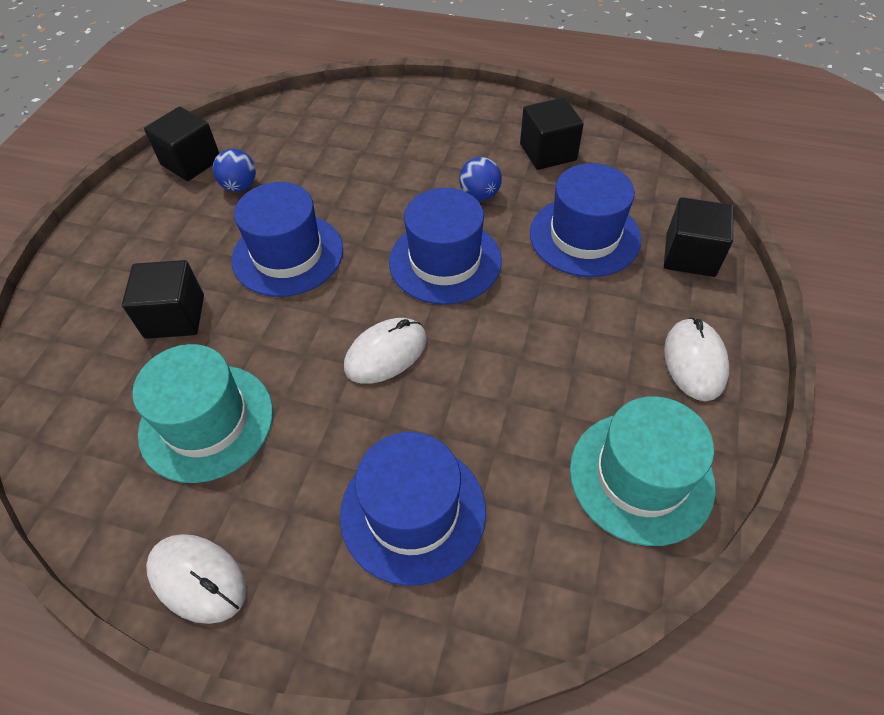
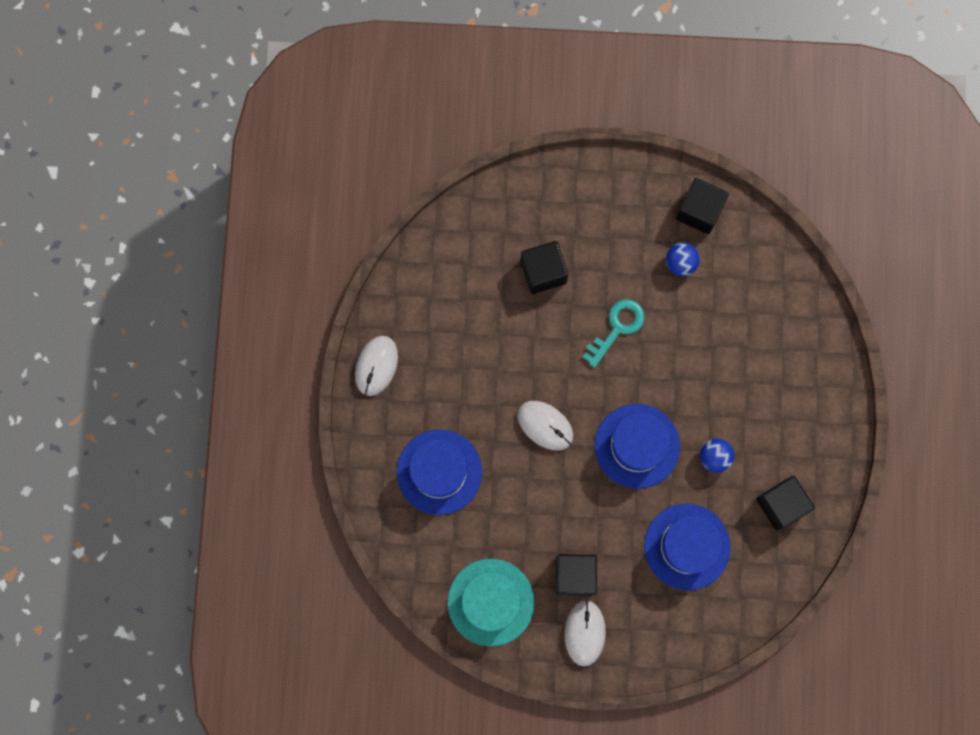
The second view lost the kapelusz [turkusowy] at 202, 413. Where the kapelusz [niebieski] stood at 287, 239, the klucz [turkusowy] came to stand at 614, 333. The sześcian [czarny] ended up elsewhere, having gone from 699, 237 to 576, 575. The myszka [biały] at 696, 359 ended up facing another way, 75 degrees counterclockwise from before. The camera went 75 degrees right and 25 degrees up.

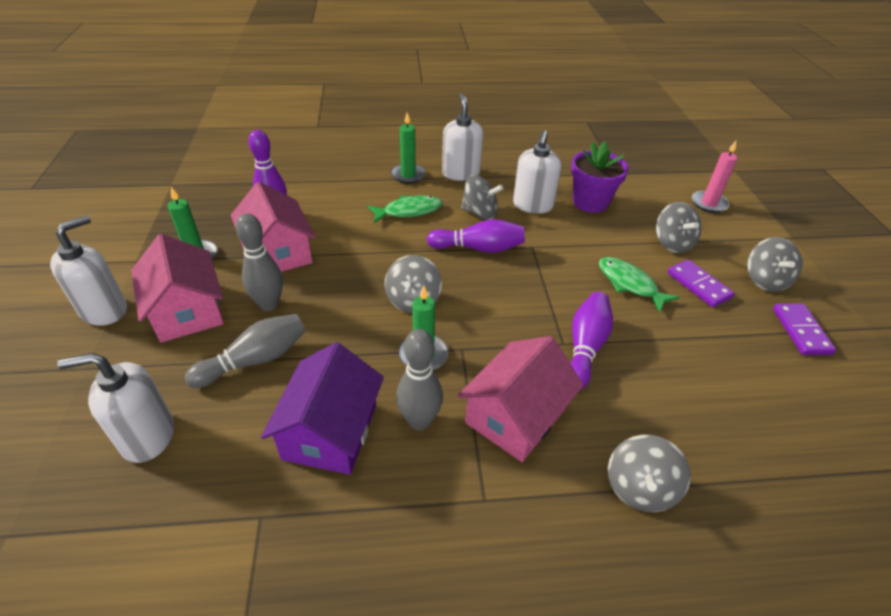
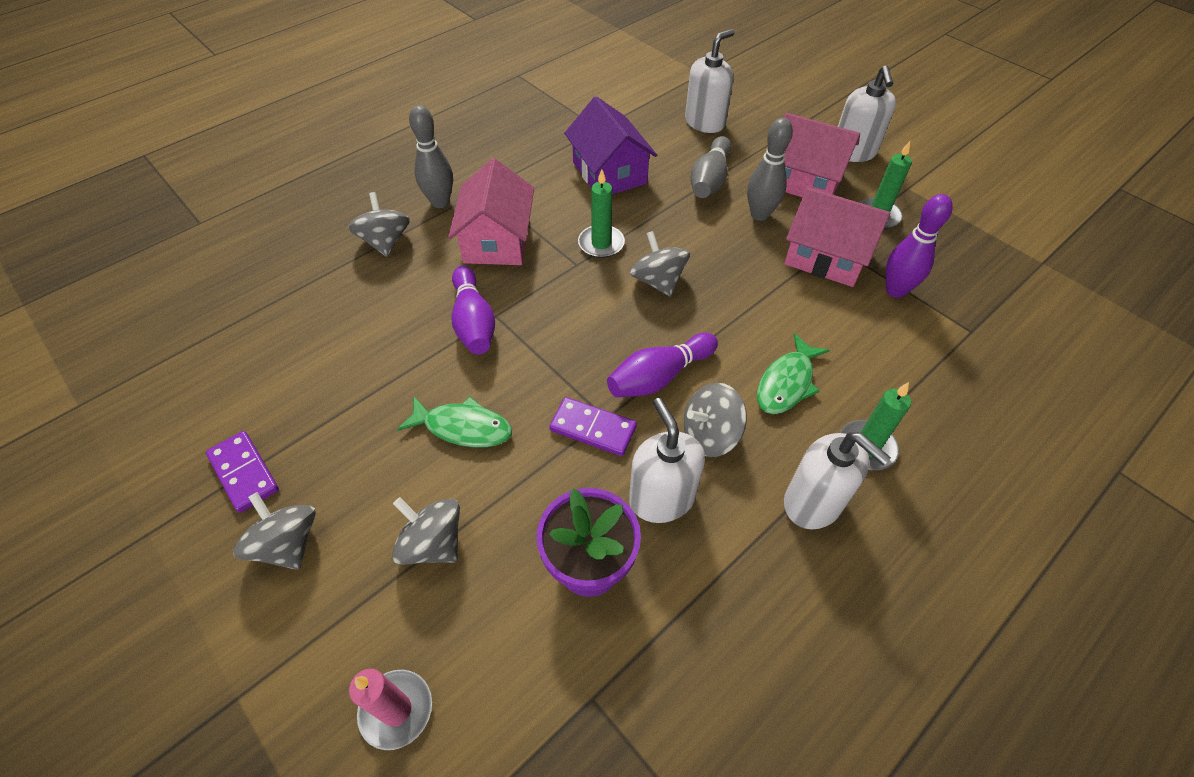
The kręgiel [szary] ended up elsewhere, having gone from 419, 379 to 431, 156. The kostka domina [fioletowy] ended up elsewhere, having gone from 700, 283 to 593, 426. The camera went 145 degrees right and 10 degrees up.

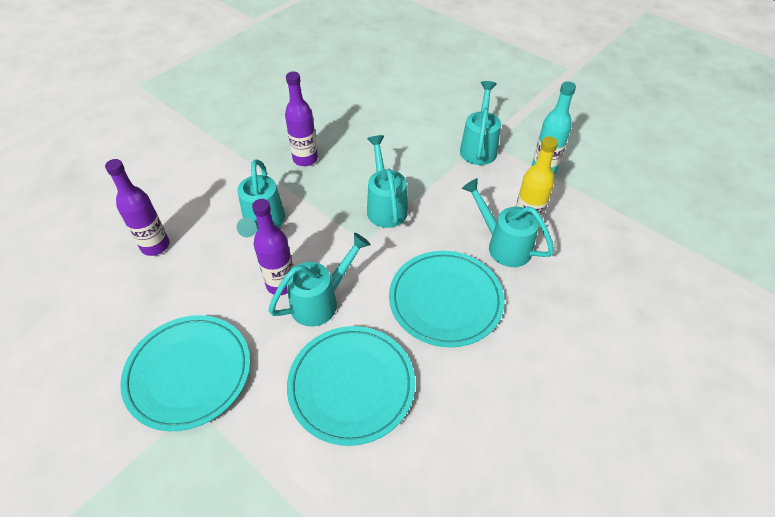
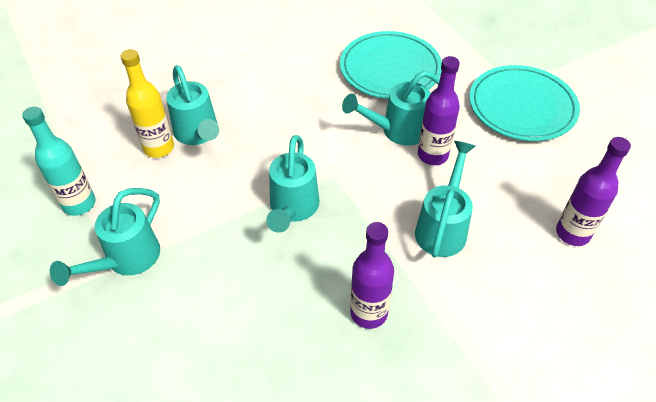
The second view lost the talerz [turkusowy] at 447, 299. The camera went 160 degrees left and 0 degrees up.

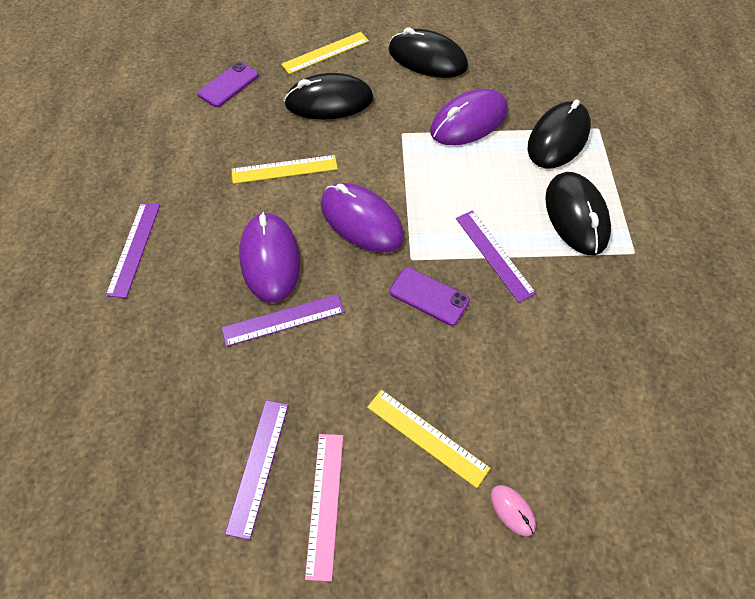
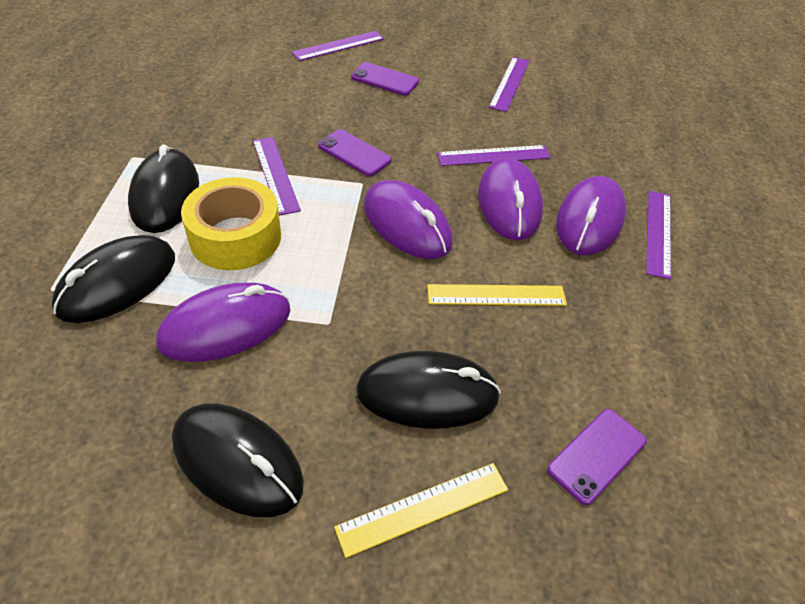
The second view lost the linijka [różowy] at 324, 507. Where the linijka [żółty] stood at 428, 439, the telefon [fioletowy] came to stand at 385, 79. Where the myszka [różowy] stood at 513, 510, the linijka [fioletowy] came to stand at 338, 46. The second view gained the taśma klejąca [żółty] at 231, 223. The second view gained the myszka [fioletowy] at 591, 215. The camera went 175 degrees left and 10 degrees down.

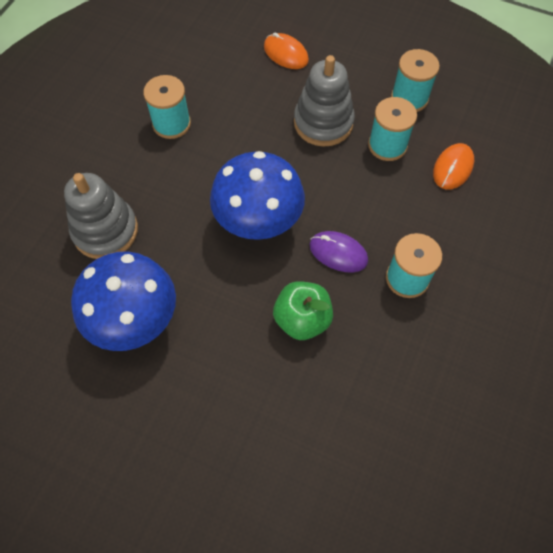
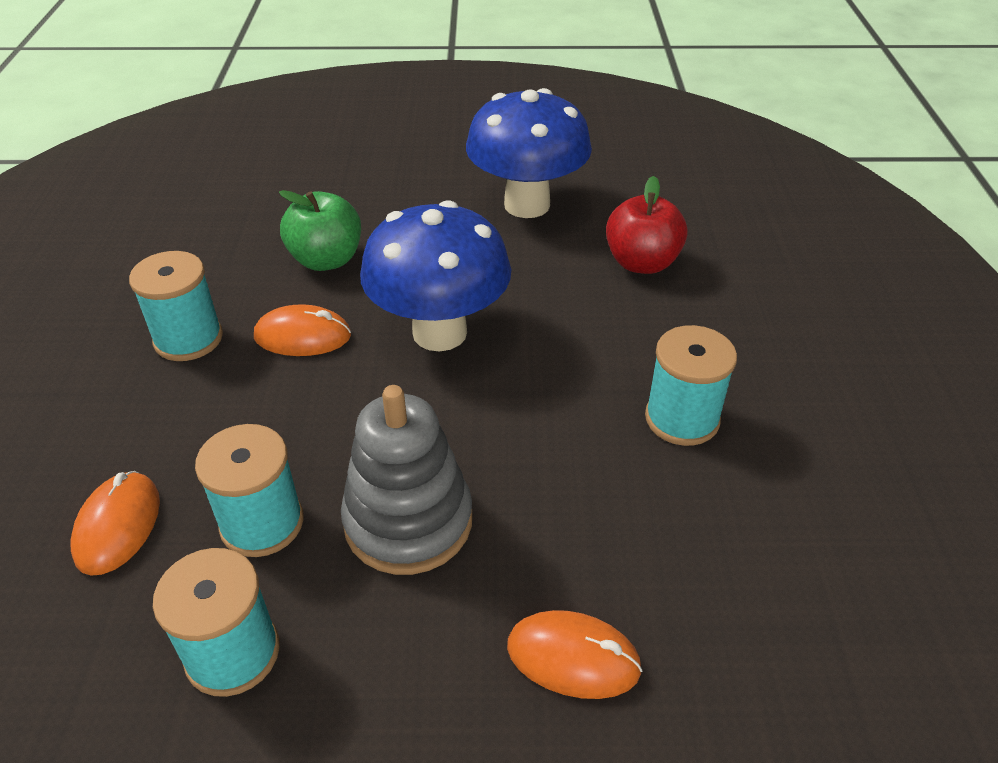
Where the zabawka nakładanka [szary] stood at 101, 216, the jabłko [czerwony] came to stand at 647, 225. What was the myszka [fioletowy] at 338, 251 turned into the myszka [pomarańczowy] at 302, 330. The camera went 155 degrees right and 20 degrees down.

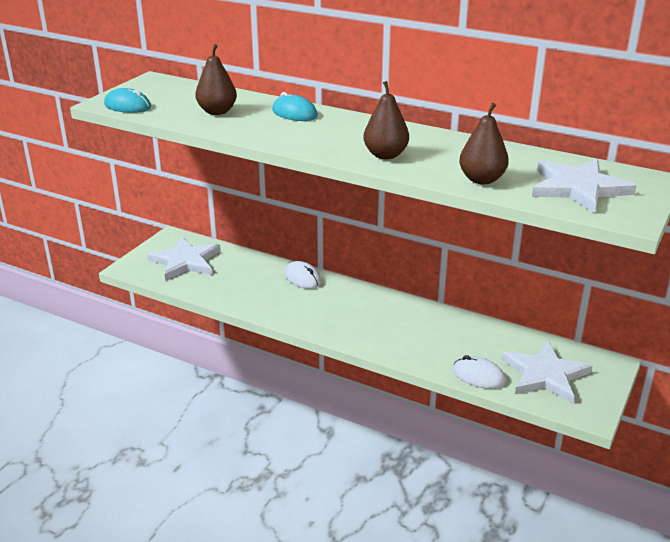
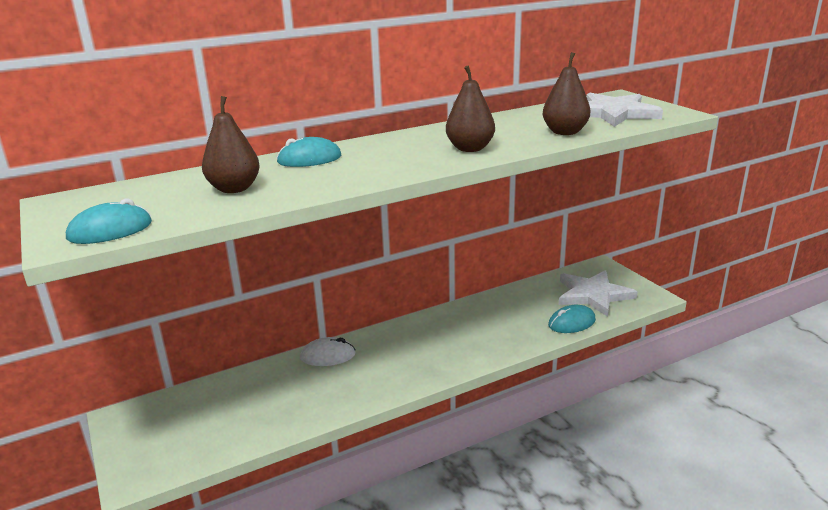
The second view lost the gwiazda [biały] at 184, 259. What was the myszka [biały] at 479, 372 turned into the myszka [turkusowy] at 572, 319. The camera went 55 degrees left and 5 degrees down.

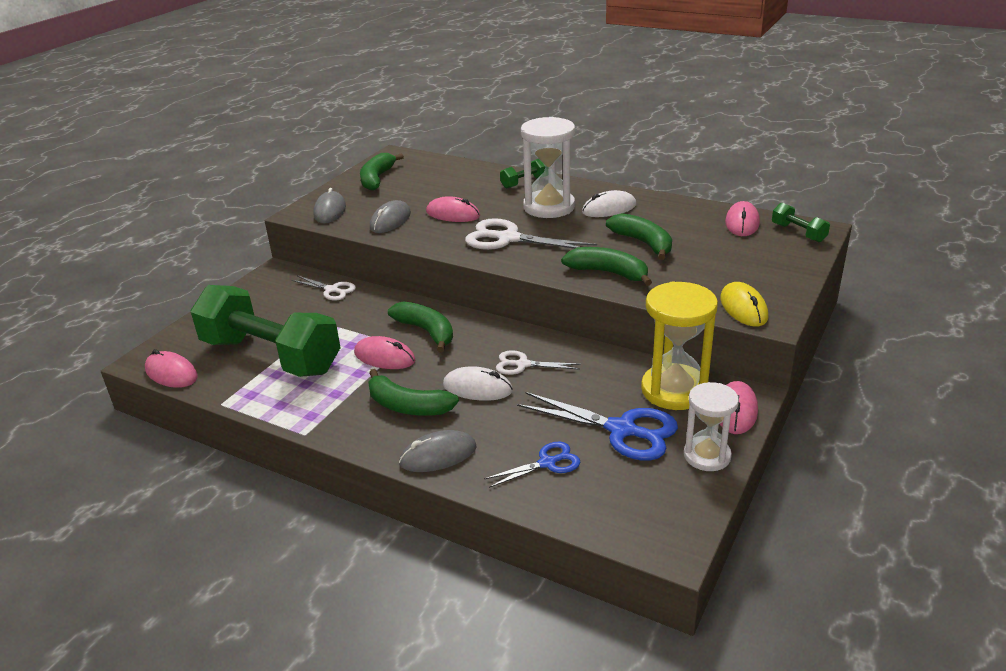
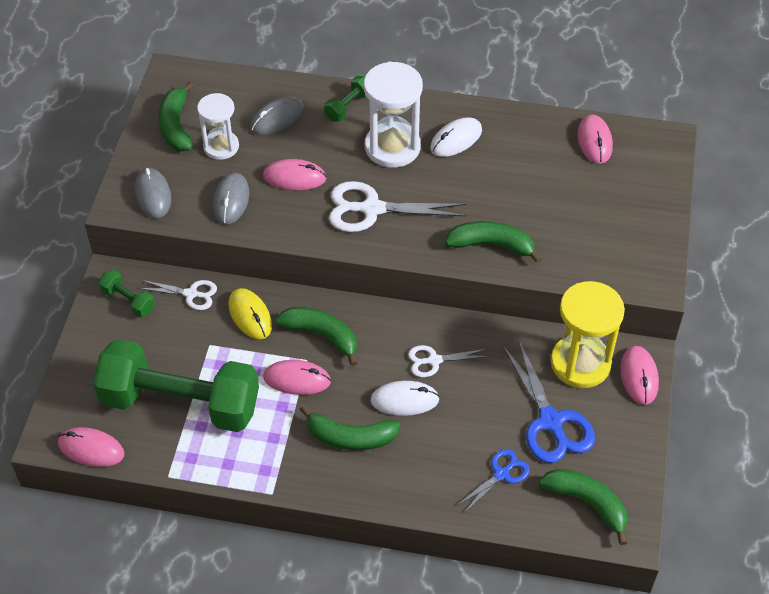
The myszka [szary] ended up elsewhere, having gone from 438, 451 to 277, 116. The nożyczki [niebieski] at 597, 426 ended up facing another way, 60 degrees clockwise from before. The banan [zielony] ended up elsewhere, having gone from 639, 236 to 583, 507. The klepsydra [biały] ended up elsewhere, having gone from 711, 426 to 218, 126. The myszka [żółty] ended up elsewhere, having gone from 744, 304 to 250, 313. The hantel [zielony] ended up elsewhere, having gone from 801, 222 to 127, 293. The camera went 20 degrees left and 20 degrees up.

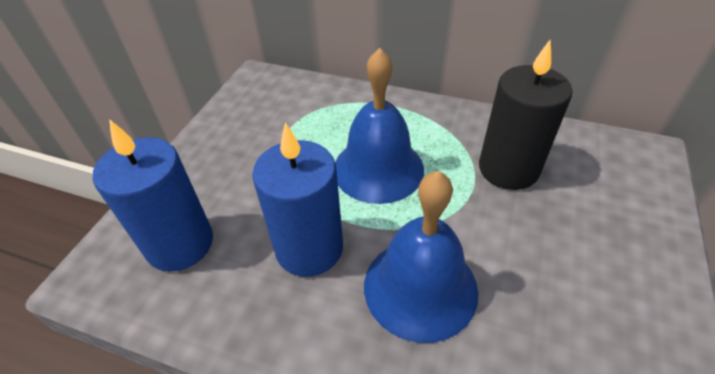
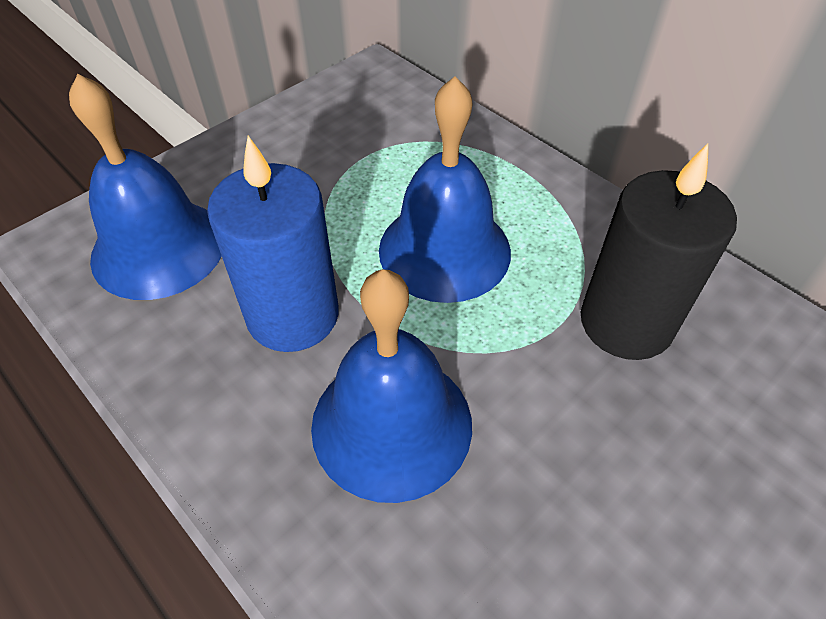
Where the świeca [niebieski] stood at 153, 195, the dzwonek [niebieski] came to stand at 145, 187. The camera went 25 degrees right and 5 degrees up.

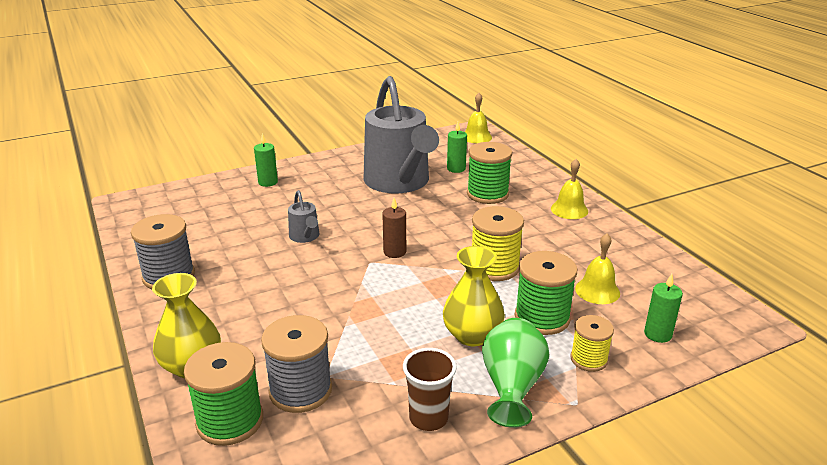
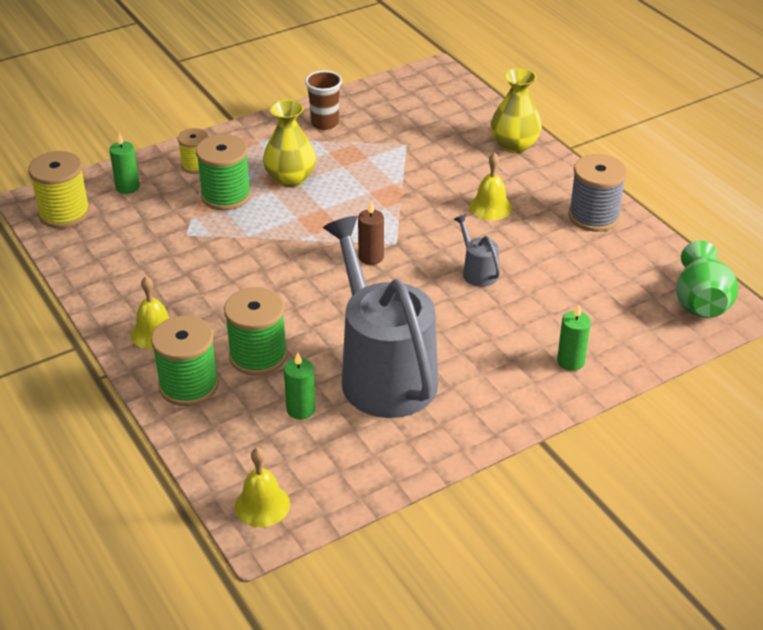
The szpulka [zielony] ended up elsewhere, having gone from 223, 394 to 185, 361. The second view lost the szpulka [szary] at 296, 364. The szpulka [żółty] ended up elsewhere, having gone from 498, 243 to 59, 190. The wazon [zielony] ended up elsewhere, having gone from 515, 373 to 707, 279. The dzwonek [żółty] ended up elsewhere, having gone from 597, 268 to 490, 186. The camera went 175 degrees right and 10 degrees up.

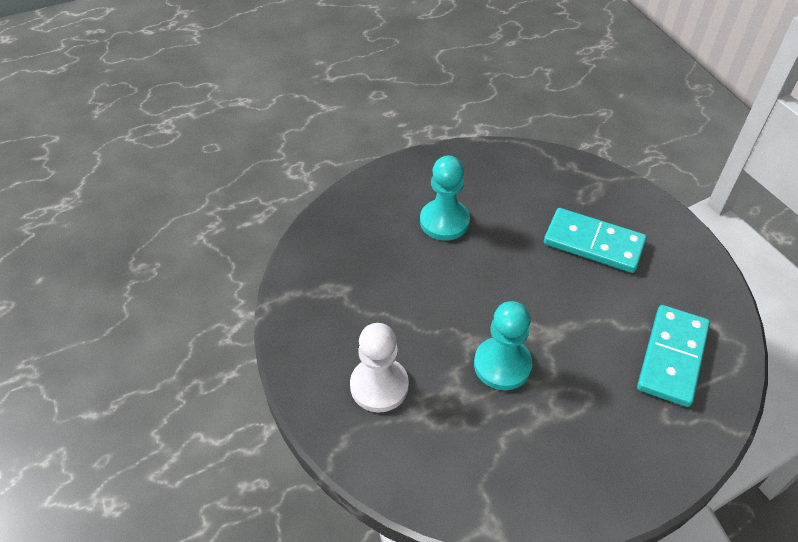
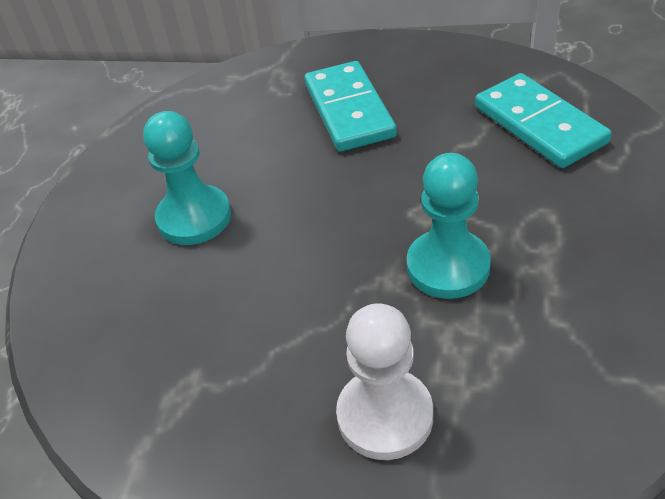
The kostka domina [turkusowy] at 595, 240 ended up facing another way, 75 degrees counterclockwise from before. The camera went 50 degrees left and 5 degrees down.

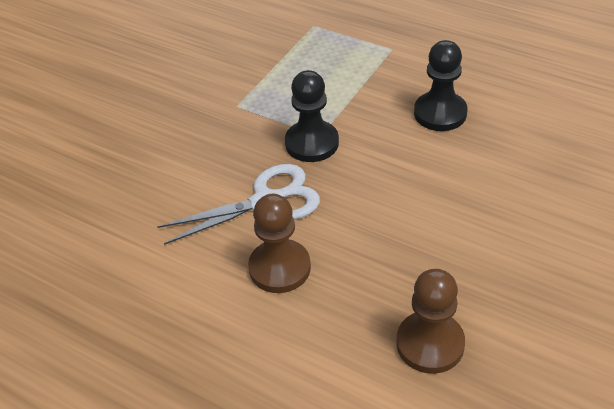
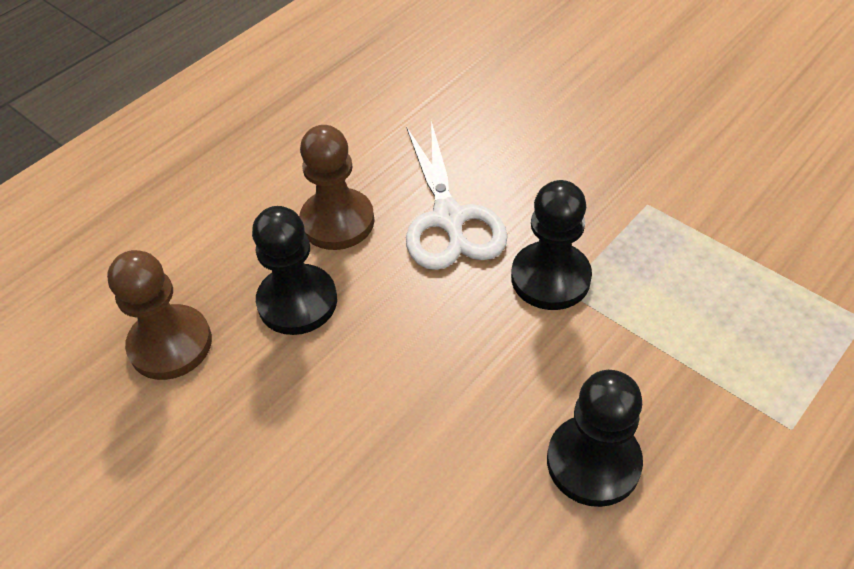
The second view gained the pionek [czarny] at 294, 270. The camera went 100 degrees right and 5 degrees up.

